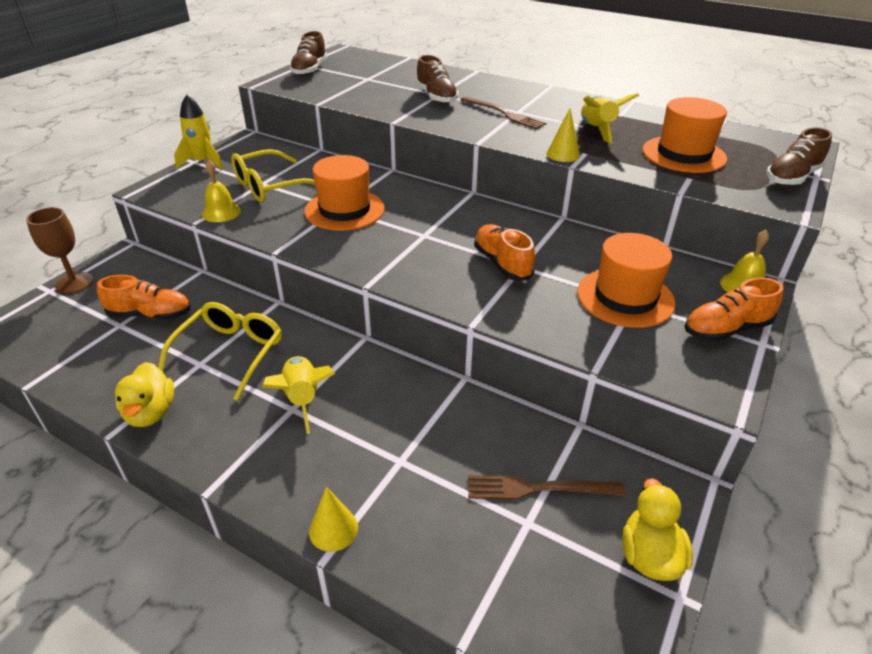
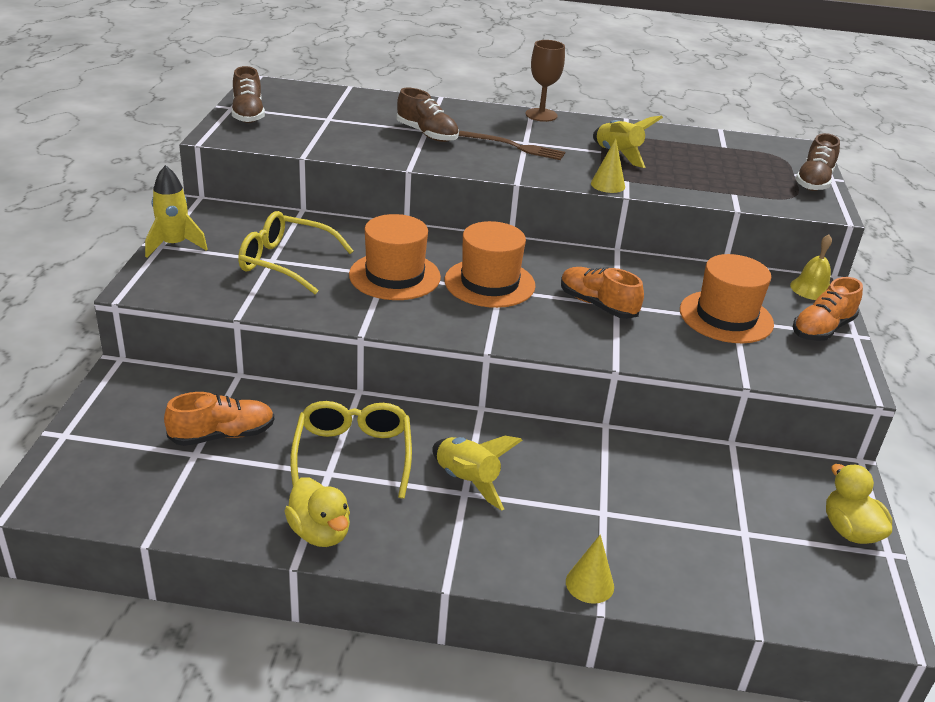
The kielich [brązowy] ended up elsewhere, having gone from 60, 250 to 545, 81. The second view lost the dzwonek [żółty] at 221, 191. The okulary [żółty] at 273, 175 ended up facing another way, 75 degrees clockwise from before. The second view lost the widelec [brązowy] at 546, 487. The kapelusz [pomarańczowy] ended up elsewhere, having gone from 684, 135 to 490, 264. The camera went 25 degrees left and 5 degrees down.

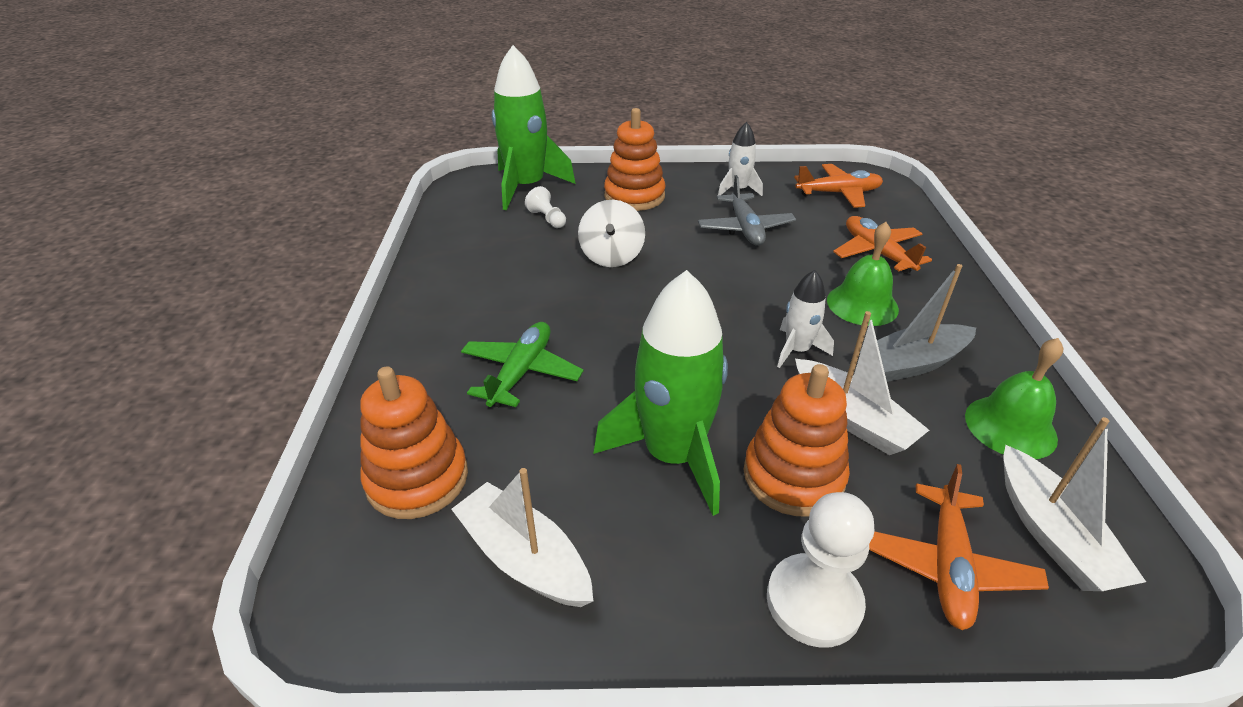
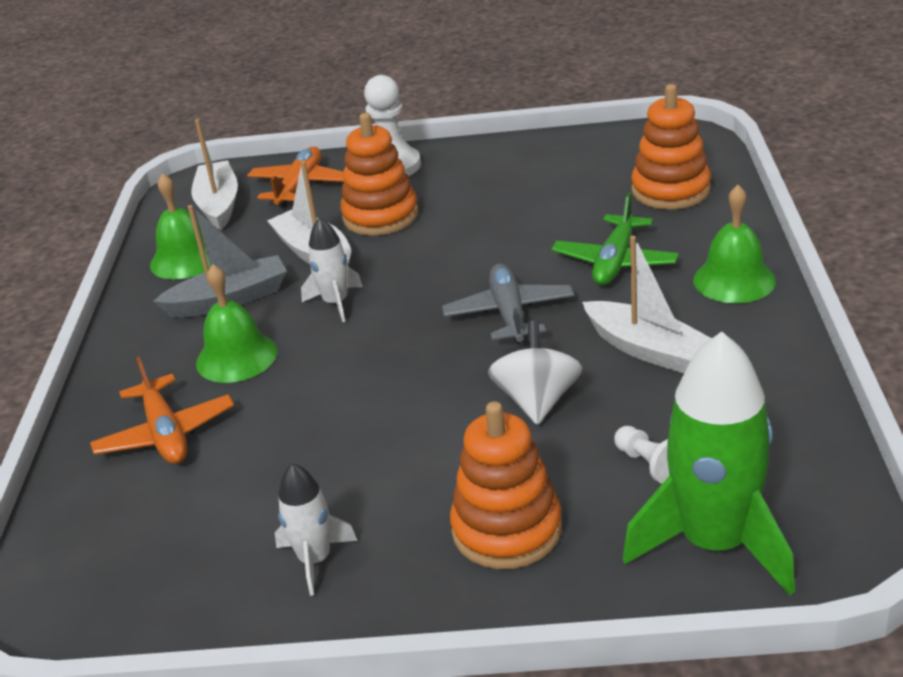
The łódka [biały] ended up elsewhere, having gone from 522, 537 to 646, 305. The second view lost the rakieta [zielony] at 660, 393. The samolot [szary] ended up elsewhere, having gone from 747, 210 to 508, 304. The second view lost the samolot [pomarańczowy] at 838, 186. The second view gained the dzwonek [zielony] at 734, 244. The camera went 175 degrees left and 5 degrees down.

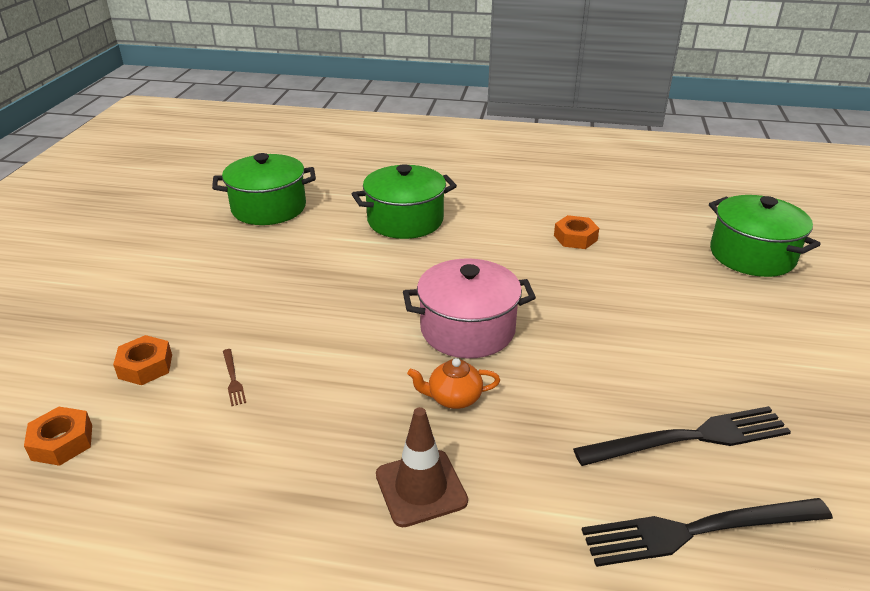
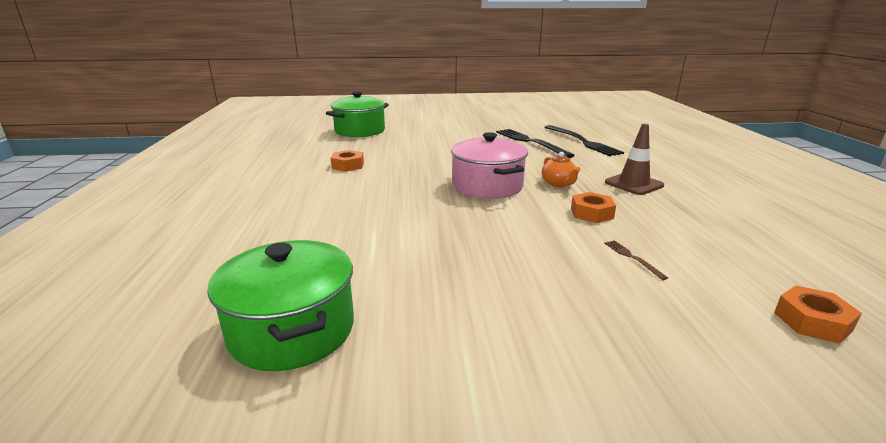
The nakrętka [pomarańczowy] ended up elsewhere, having gone from 142, 360 to 593, 207. The widelec [brązowy] at 234, 377 ended up facing another way, 75 degrees counterclockwise from before. The second view lost the garnek [zielony] at 404, 201. The camera went 105 degrees left and 10 degrees down.

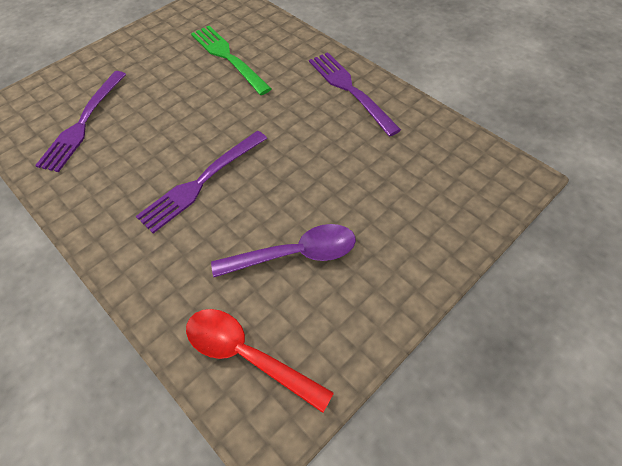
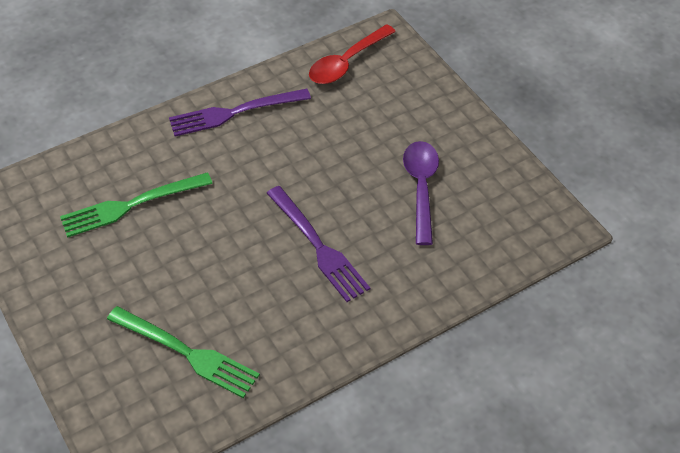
What was the widelec [fioletowy] at 80, 121 turned into the widelec [zielony] at 183, 352. The łyżka [czerwony] ended up elsewhere, having gone from 260, 361 to 352, 54. The camera went 80 degrees left and 5 degrees down.

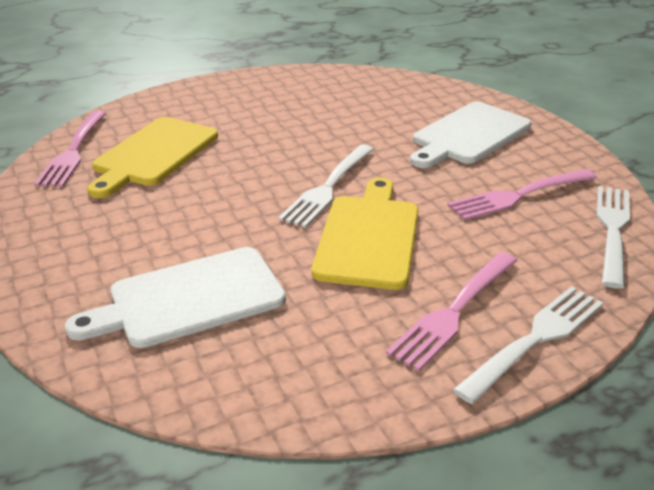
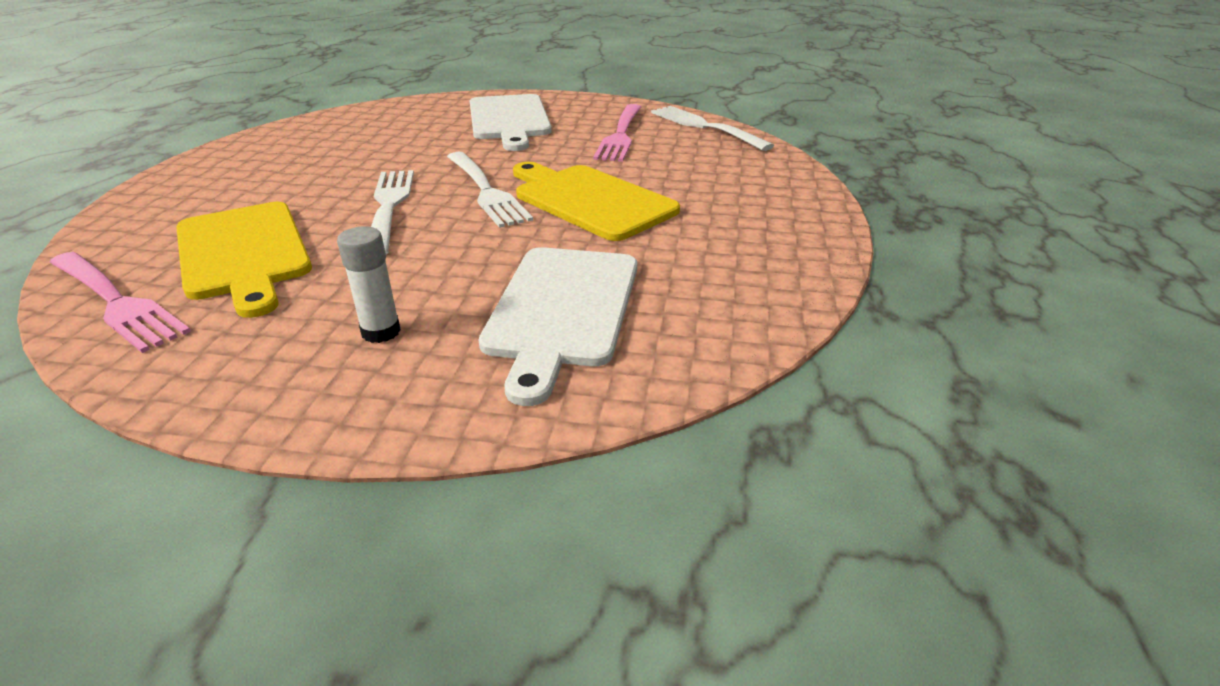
The second view lost the widelec [różowy] at 452, 311. The widelec [biały] ended up elsewhere, having gone from 528, 345 to 392, 212. The second view gained the klej w sztyfcie [biały] at 369, 284. The camera went 55 degrees left and 0 degrees up.

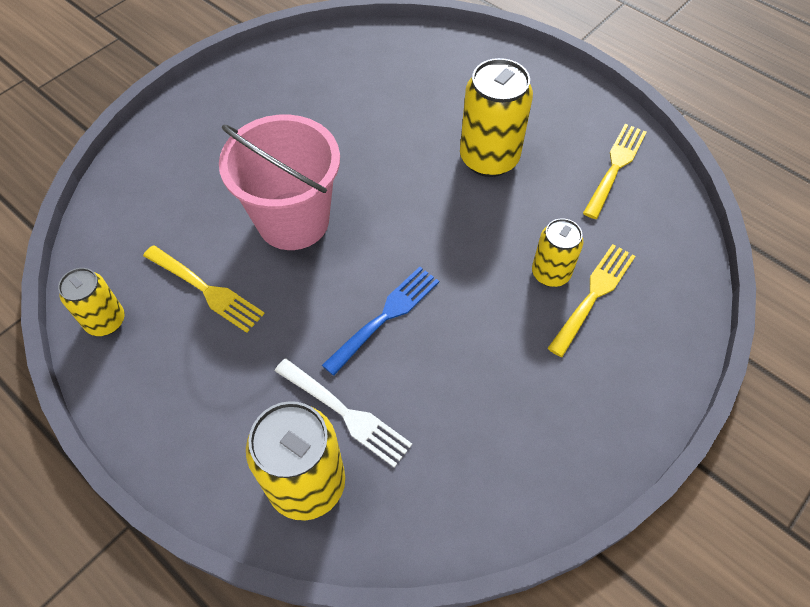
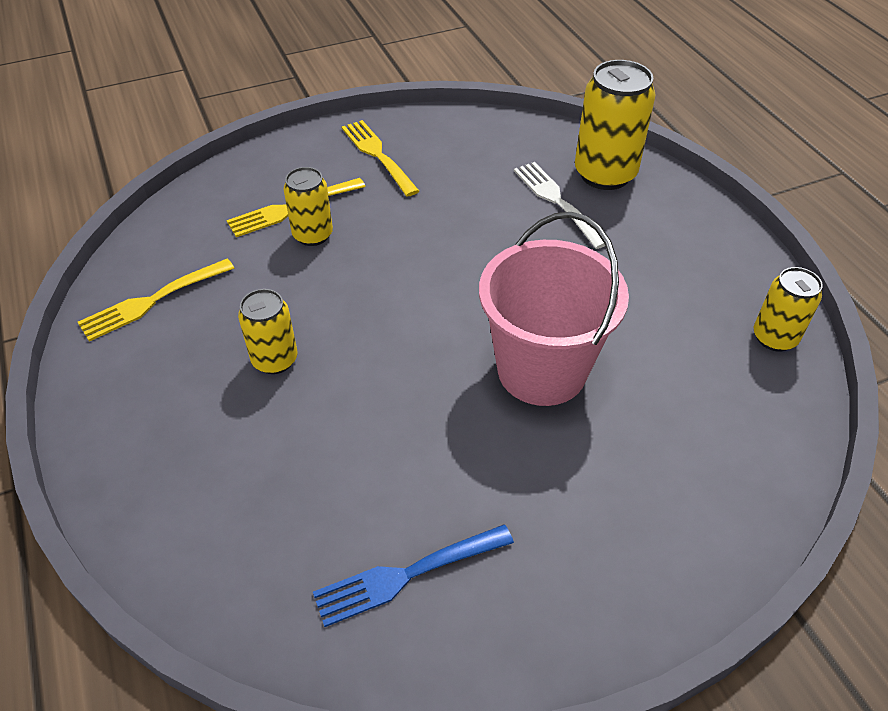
The widelec [żółty] ended up elsewhere, having gone from 204, 289 to 380, 158. The widelec [niebieski] ended up elsewhere, having gone from 380, 321 to 413, 575. The size of the puszka [żółty] at 496, 117 changed by a factor of 0.60. The camera went 155 degrees left and 10 degrees down.

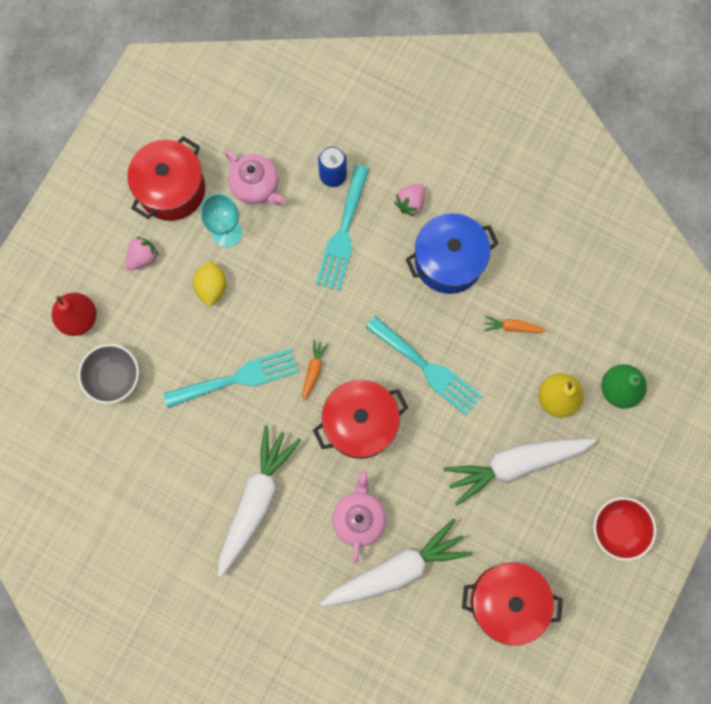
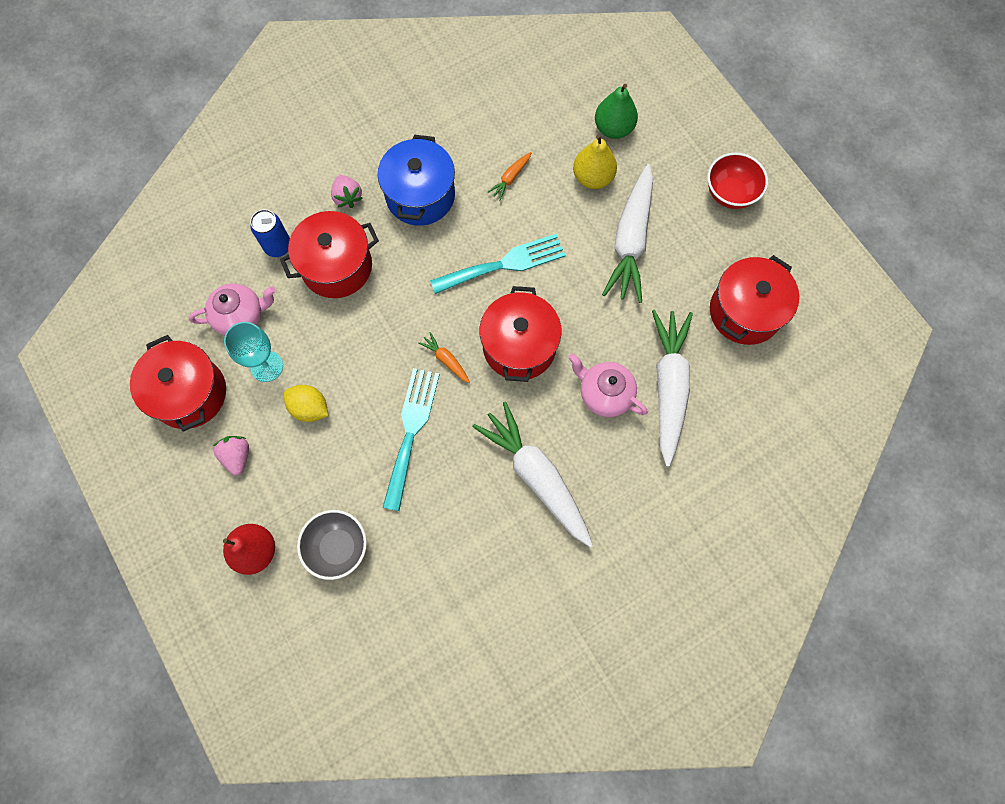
Where the widelec [turkusowy] stood at 343, 227, the garnek [czerwony] came to stand at 329, 254. The camera went 60 degrees left and 5 degrees down.

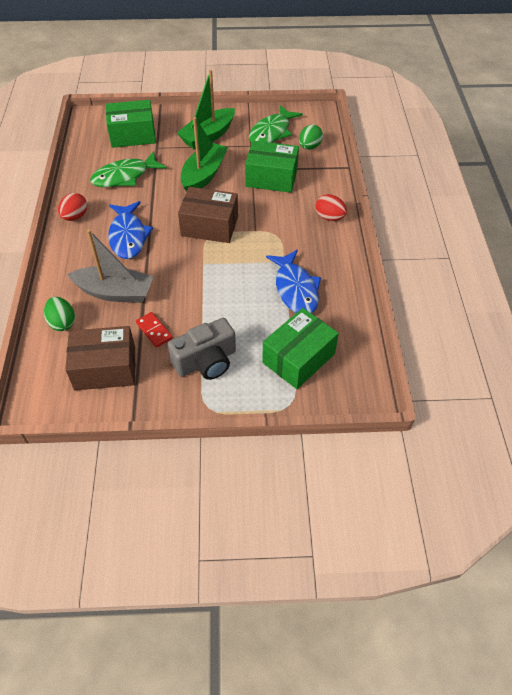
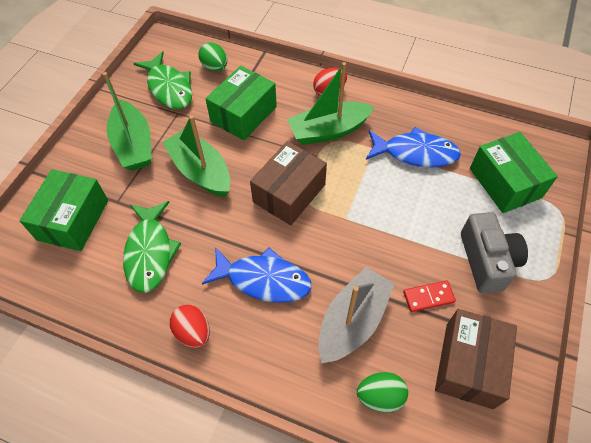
The second view gained the łódka [zielony] at 330, 103. The camera went 65 degrees left and 5 degrees up.

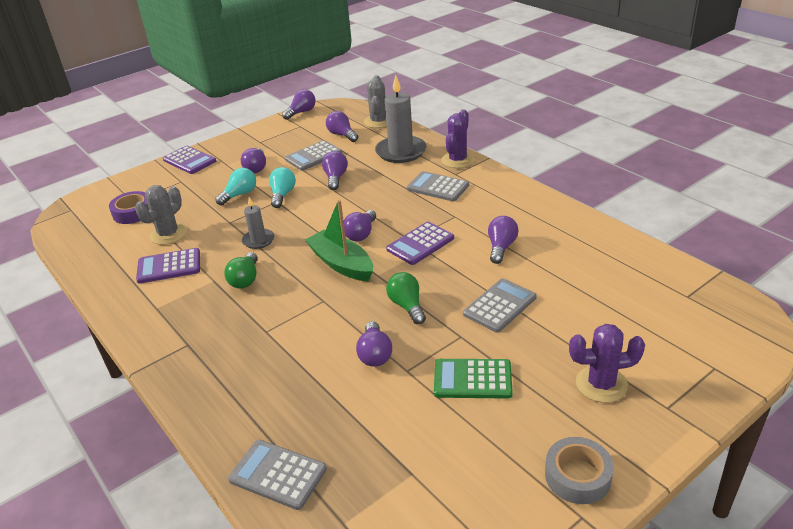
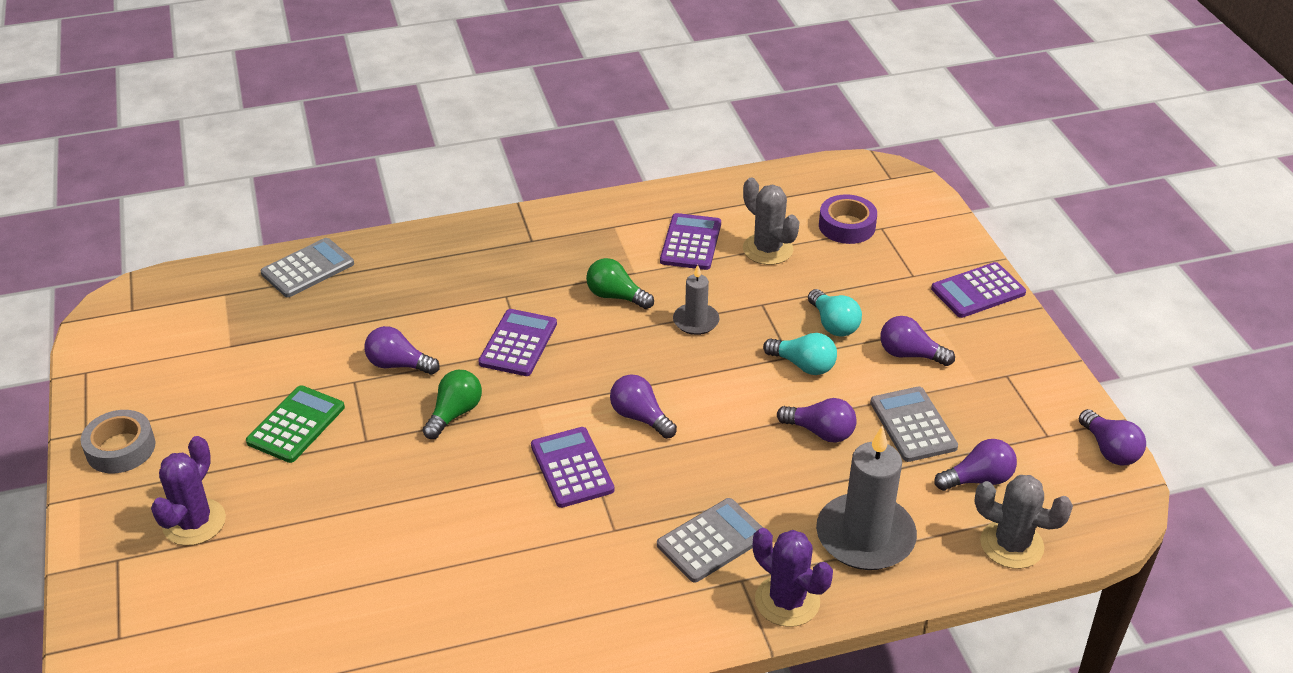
The second view lost the łódka [zielony] at 339, 240. The żarówka [zielony] at 406, 298 ended up facing another way, 60 degrees counterclockwise from before. The second view lost the kalkulator [szary] at 500, 305. The second view lost the żarówka [fioletowy] at 503, 240. The second view gained the kalkulator [fioletowy] at 517, 342. The camera went 110 degrees right and 5 degrees up.

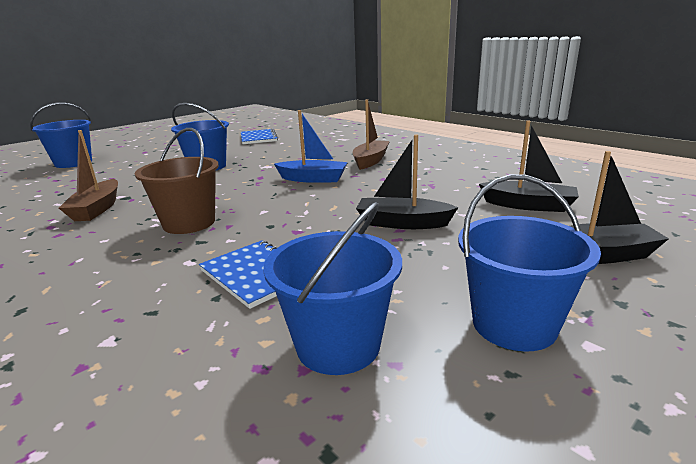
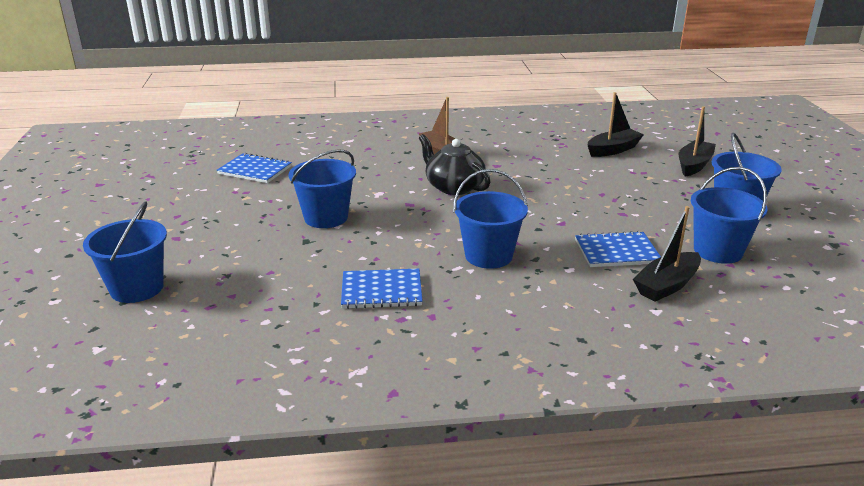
Where the łódka [brązowy] stood at 88, 175, the zeszyt [niebieski] came to stand at 382, 289. What was the wiadro [brązowy] at 177, 181 turned into the wiadro [niebieski] at 490, 219. Where the łódka [niebieski] stood at 311, 146, the imbryk [czarny] came to stand at 455, 164. The łódka [czarny] ended up elsewhere, having gone from 407, 182 to 667, 254. The camera went 55 degrees left and 5 degrees up.

